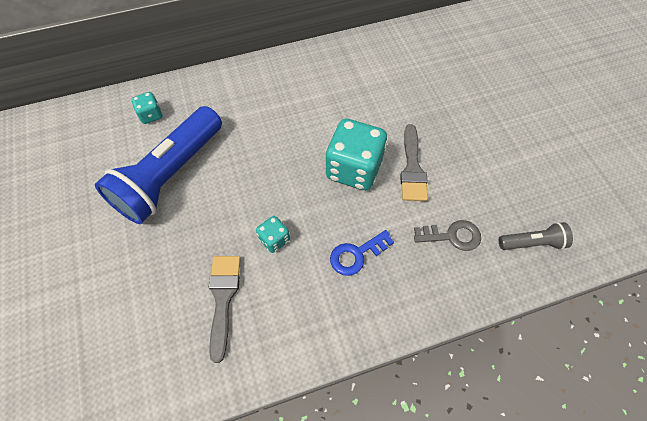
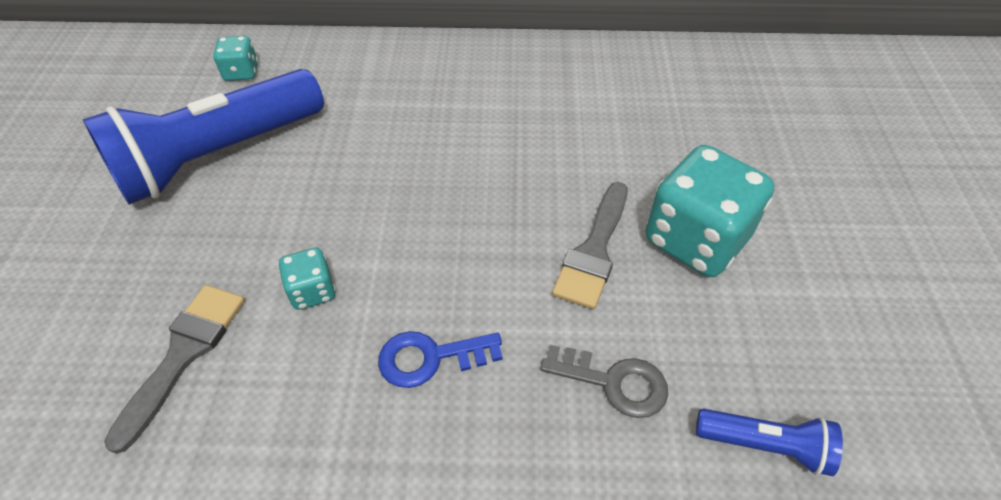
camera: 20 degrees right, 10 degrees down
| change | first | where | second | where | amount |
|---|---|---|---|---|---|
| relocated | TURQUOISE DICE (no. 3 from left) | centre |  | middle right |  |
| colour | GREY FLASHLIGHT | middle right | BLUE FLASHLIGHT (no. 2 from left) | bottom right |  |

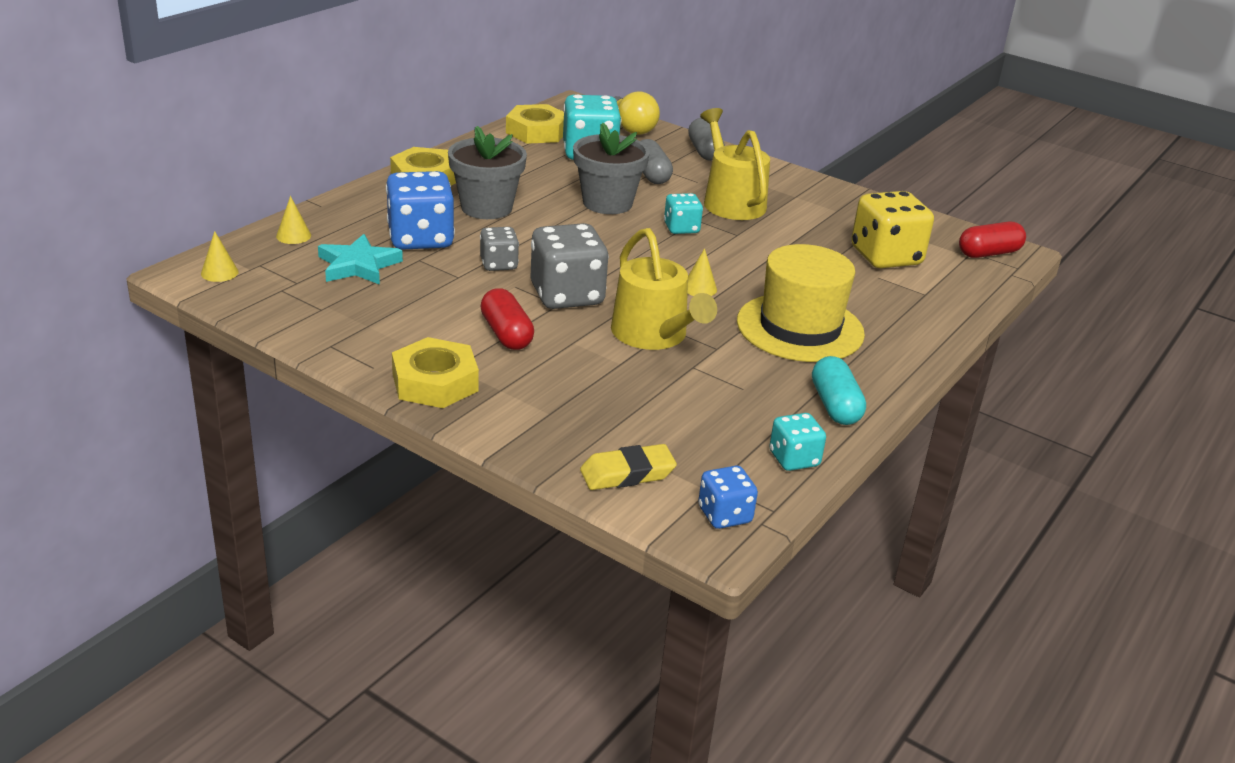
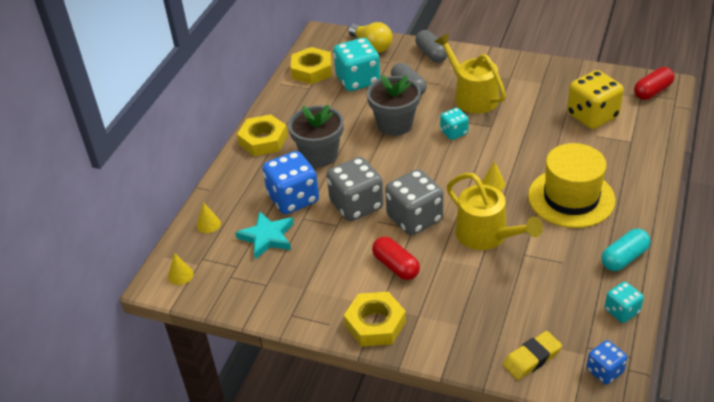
camera: 10 degrees left, 10 degrees up
| change | first | where | second | where | amount |
|---|---|---|---|---|---|
| spun | TURQUOISE CAPSULE | middle right |  | middle right | 75 degrees clockwise |
| size | GREY DICE (no. 1 from left) | top centre |  | centre | x1.82 |

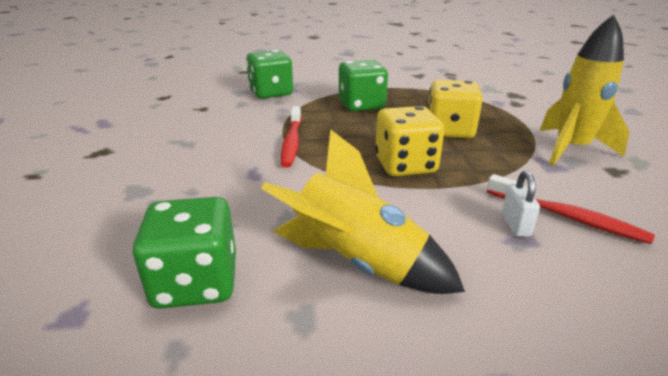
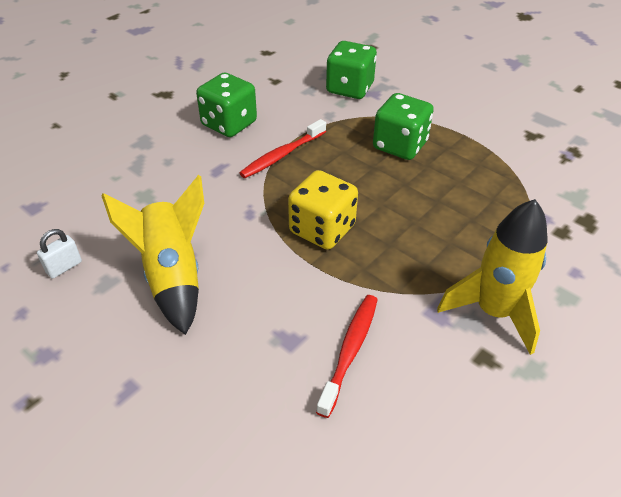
camera: 45 degrees right, 15 degrees up
| change | first | where | second | where | amount |
|---|---|---|---|---|---|
| missing | YELLOW DICE (no. 2 from left) | top right |  |  |  |
| relocated | GREEN DICE (no. 1 from left) | bottom left |  | top centre |  |
| relocated | WHITE PADLOCK | middle right |  | middle left |  |
| spun | RED TOOTHBRUSH (no. 2 from left) | middle right |  | bottom centre | 150 degrees counterclockwise |

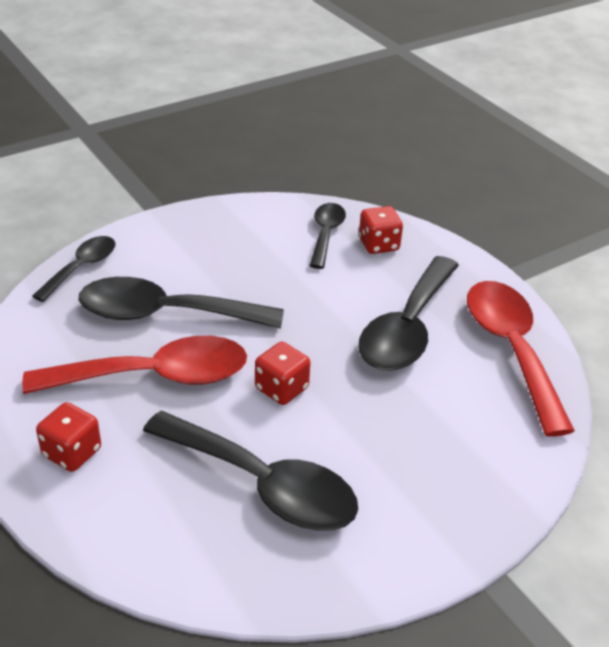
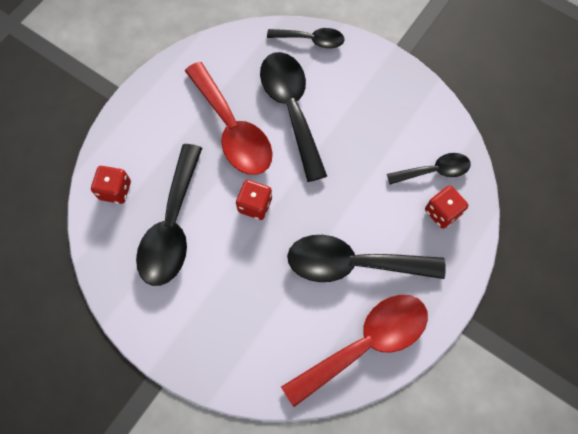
camera: 70 degrees right, 30 degrees up
| change | first | where | second | where | amount |
|---|---|---|---|---|---|
| relocated | RED DICE (no. 1 from left) | bottom left |  | middle left |  |

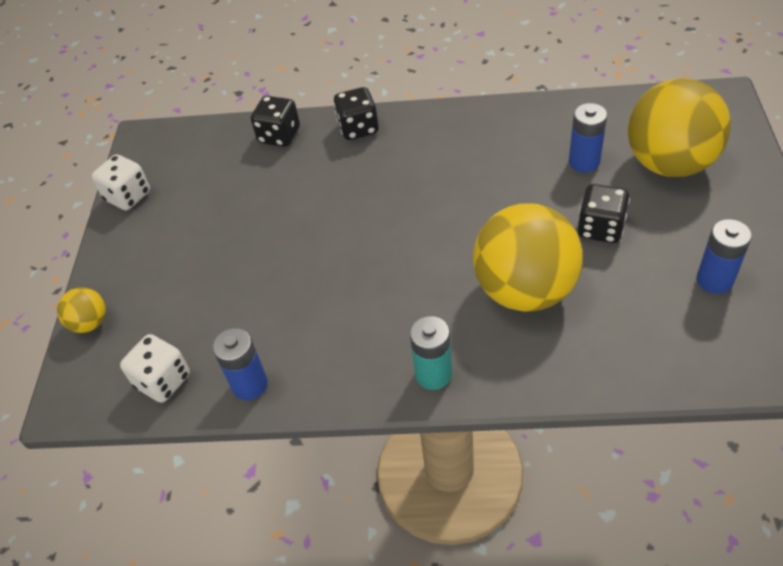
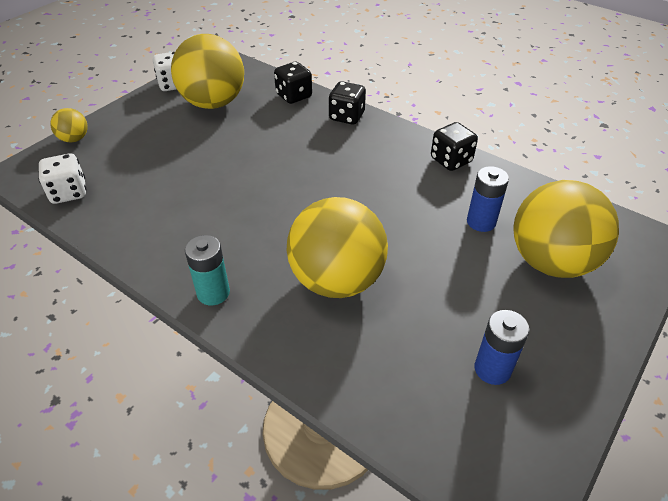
camera: 30 degrees right, 5 degrees down
| change | first | where | second | where | amount |
|---|---|---|---|---|---|
| missing | BLUE BATTERY (no. 1 from left) | middle left |  |  |  |
| appeared |  |  | YELLOW BALL (no. 2 from left) | top left |  |
| relocated | BLACK DICE (no. 3 from left) | middle right |  | top right |  |

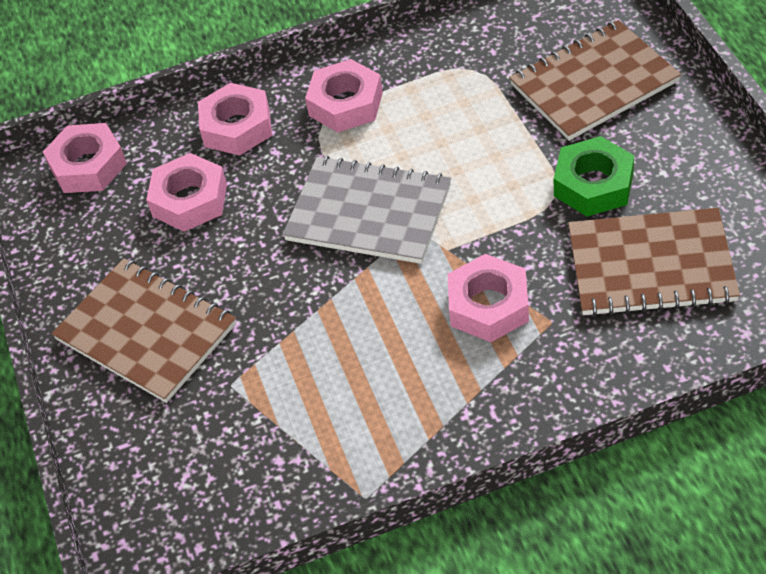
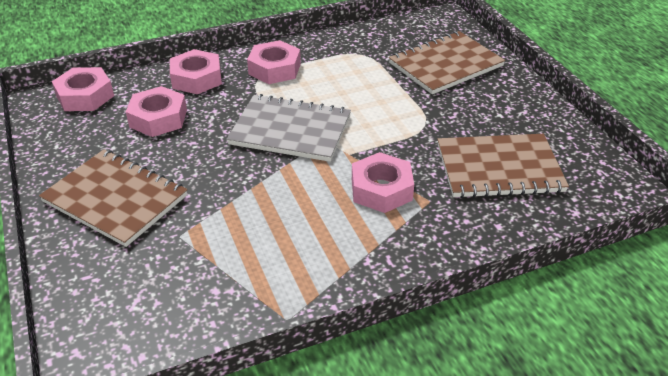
camera: 10 degrees left, 10 degrees down
| change | first | where | second | where | amount |
|---|---|---|---|---|---|
| missing | GREEN NUT | top right |  |  |  |

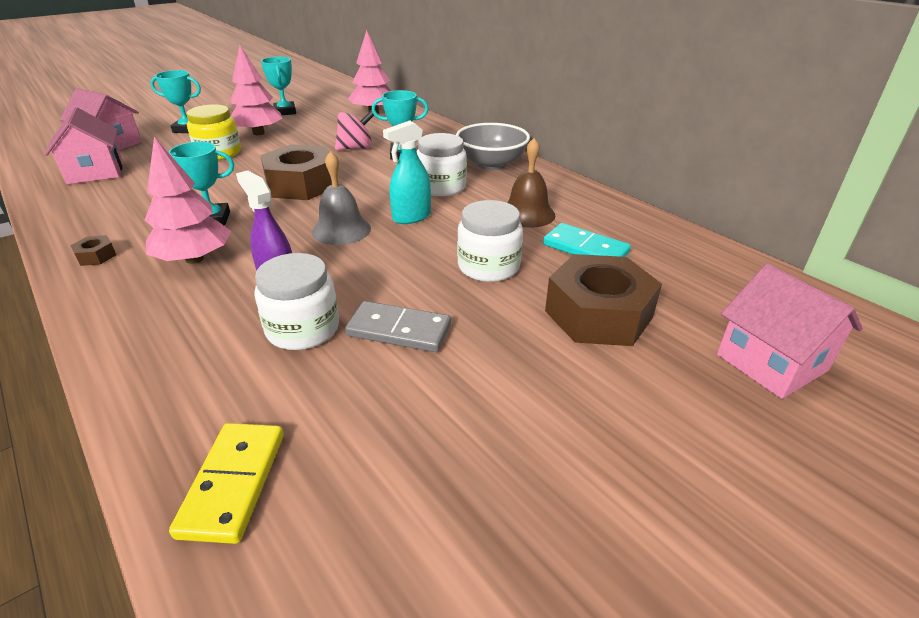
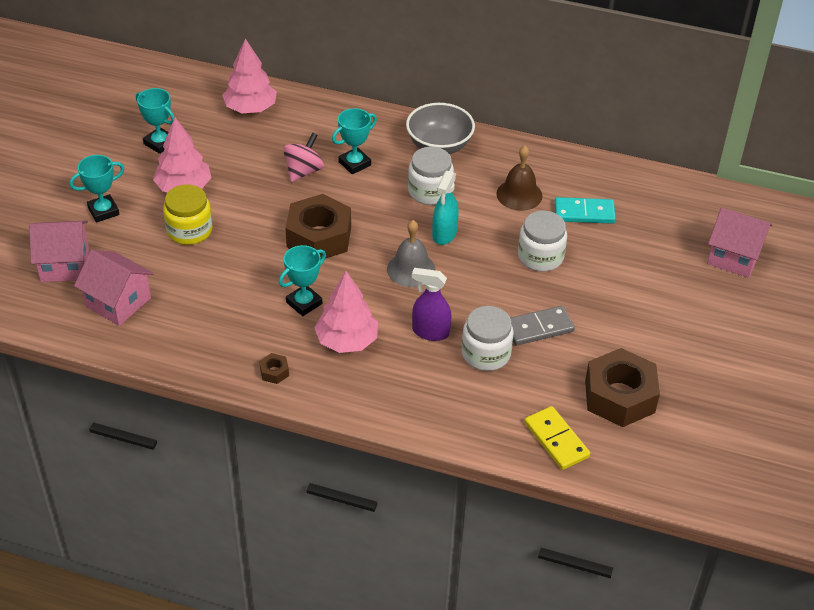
camera: 35 degrees left, 10 degrees up
| change | first | where | second | where | amount |
|---|---|---|---|---|---|
| relocated | BROWN NUT (no. 3 from left) | centre |  | middle right |  |

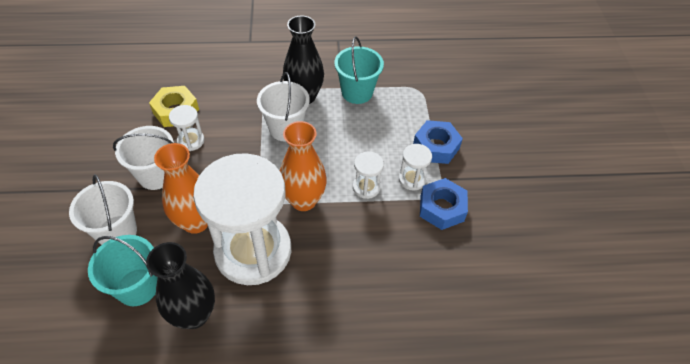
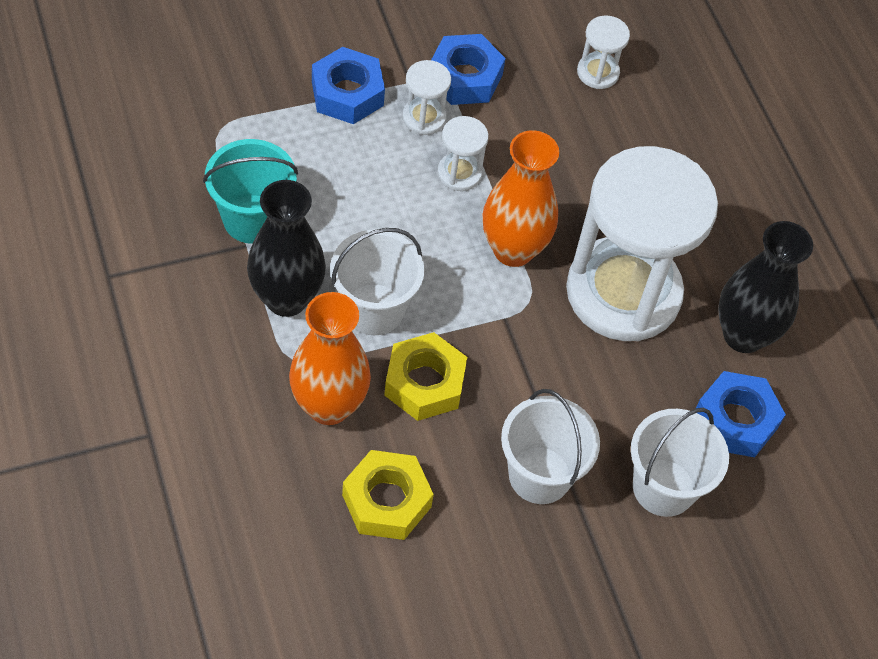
camera: 110 degrees left, 5 degrees up
| change | first | where | second | where | amount |
|---|---|---|---|---|---|
| appeared |  |  | YELLOW NUT (no. 2 from left) | centre |  |
| relocated | ORANGE VASE (no. 1 from left) | middle left |  | centre |  |
| relocated | WHITE HOURGLASS (no. 1 from left in the first image) | middle left | WHITE HOURGLASS (no. 3 from left) | top right |  |
| exchanged | TURQUOISE BUCKET (no. 1 from left) | bottom left | BLUE NUT (no. 3 from left) | middle right |  |

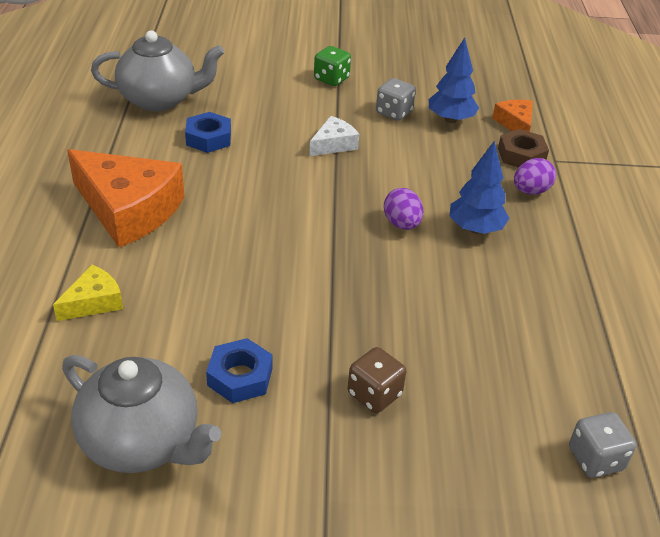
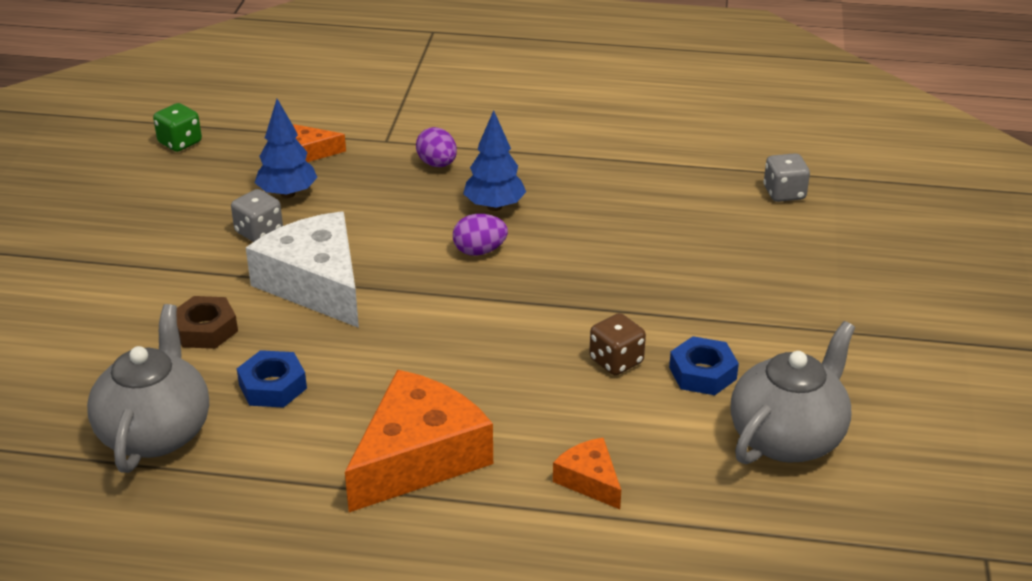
camera: 80 degrees left, 5 degrees down
| change | first | where | second | where | amount |
|---|---|---|---|---|---|
| relocated | GREEN DICE | top centre |  | top left |  |
| relocated | BROWN DICE | bottom centre |  | centre |  |
| relocated | BROWN NUT | top right |  | middle left |  |
| colour | YELLOW CHEESE | middle left | ORANGE CHEESE (no. 3 from left) | bottom centre |  |
| size | WHITE CHEESE | top centre |  | middle left | x2.06 |

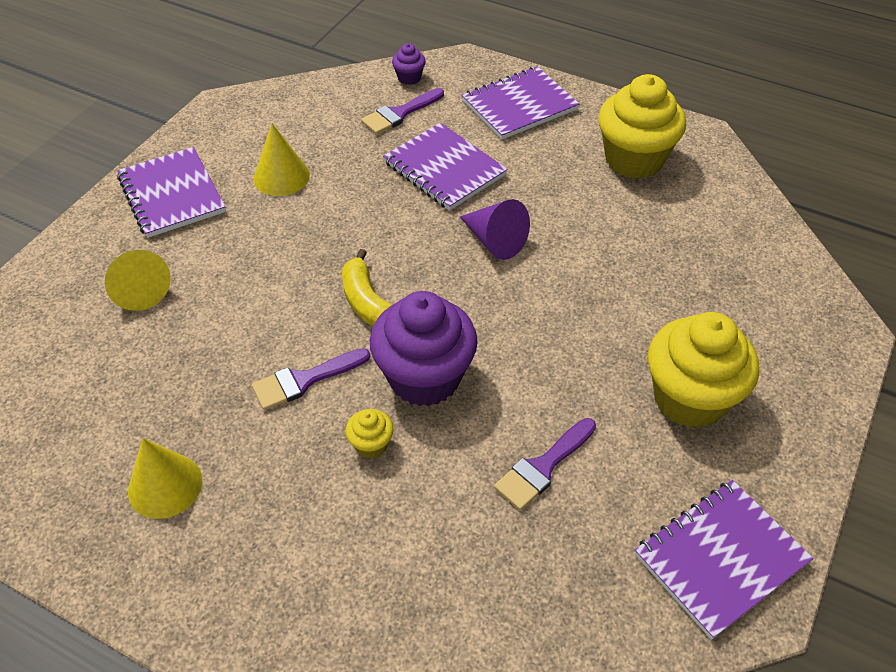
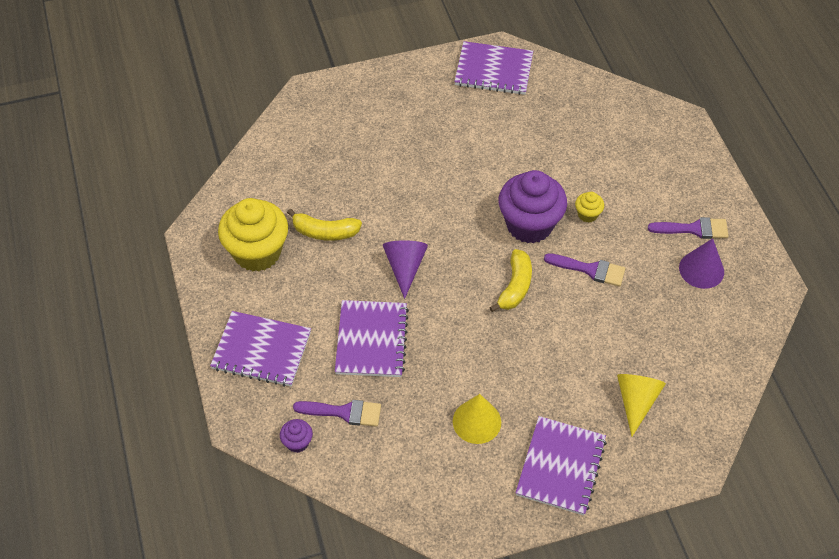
camera: 135 degrees left, 5 degrees up
| change | first | where | second | where | amount |
|---|---|---|---|---|---|
| missing | YELLOW CUPCAKE (no. 3 from left) | middle right |  |  |  |
| appeared |  |  | YELLOW BANANA (no. 1 from left) | centre |  |
| relocated | PURPLE BRUSH (no. 3 from left) | bottom centre |  | middle right |  |
| colour | YELLOW CONE (no. 2 from left) | bottom left | PURPLE CONE (no. 2 from left) | middle right |  |

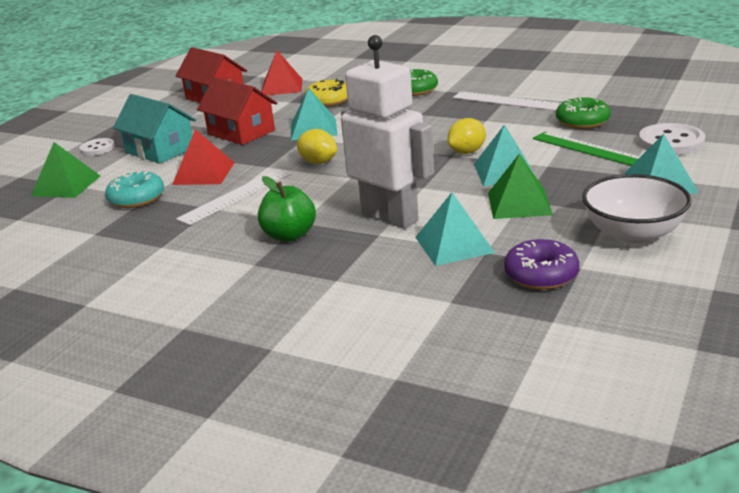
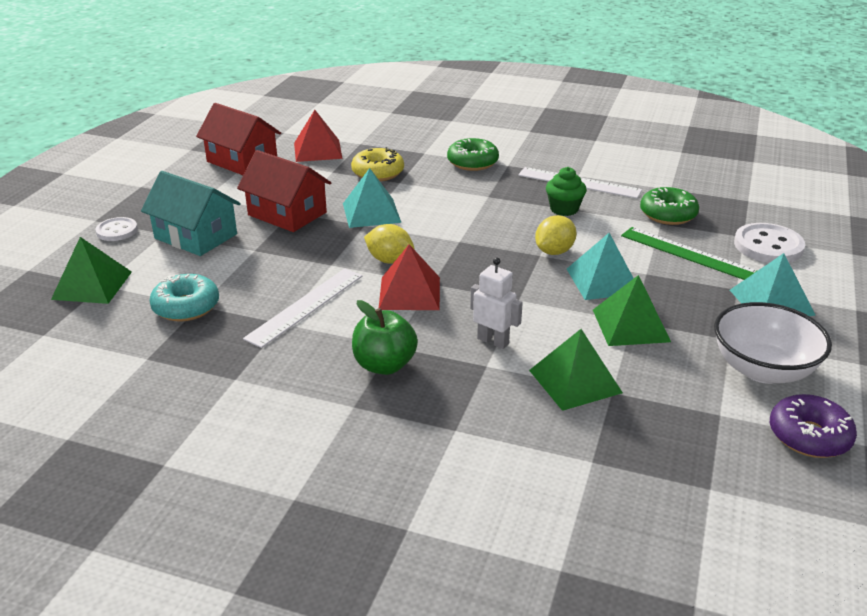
camera: 10 degrees left, 5 degrees up
| change | first | where | second | where | amount |
|---|---|---|---|---|---|
| appeared |  |  | GREEN CUPCAKE | top centre |  |
| relocated | RED PYRAMID (no. 1 from left in the first image) | top left | RED PYRAMID (no. 2 from left) | centre |  |
| relocated | PURPLE DONUT | middle right |  | bottom right |  |
| colour | TURQUOISE PYRAMID (no. 2 from left) | centre | GREEN PYRAMID (no. 2 from left) | centre |  |
| size | WHITE ROBOT | top centre |  | centre | x0.47 |

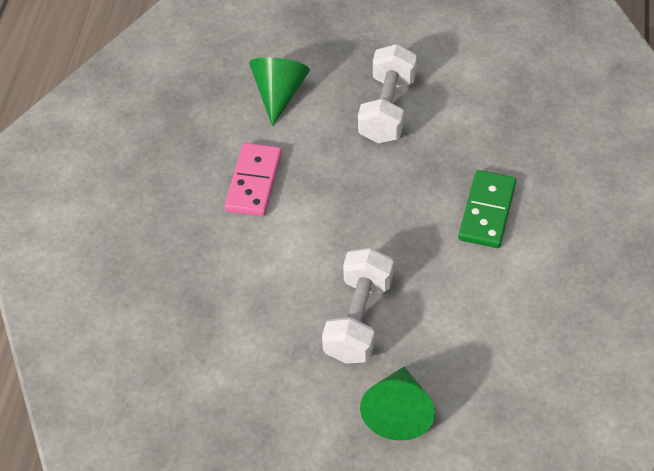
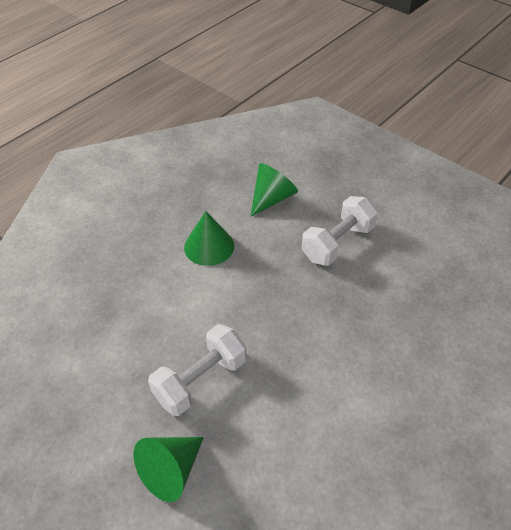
camera: 30 degrees right, 5 degrees down
| change | first | where | second | where | amount |
|---|---|---|---|---|---|
| missing | GREEN DOMINO | middle right |  |  |  |
| exchanged | PINK DOMINO | centre | GREEN CONE (no. 2 from left) | centre |  |

